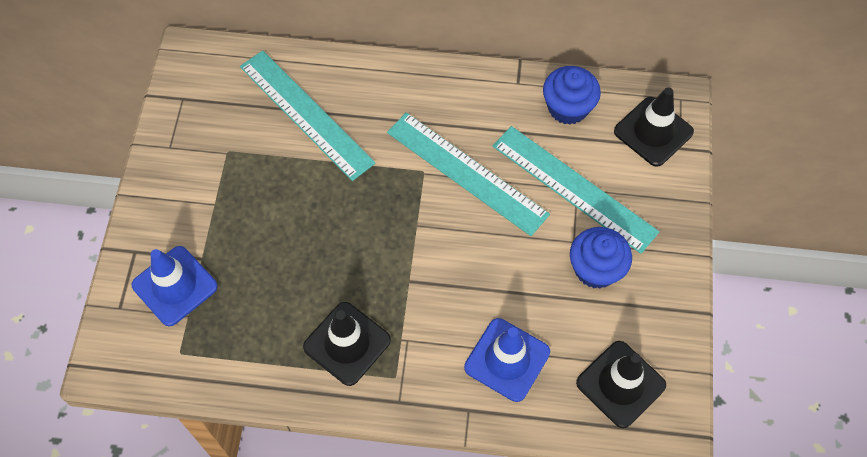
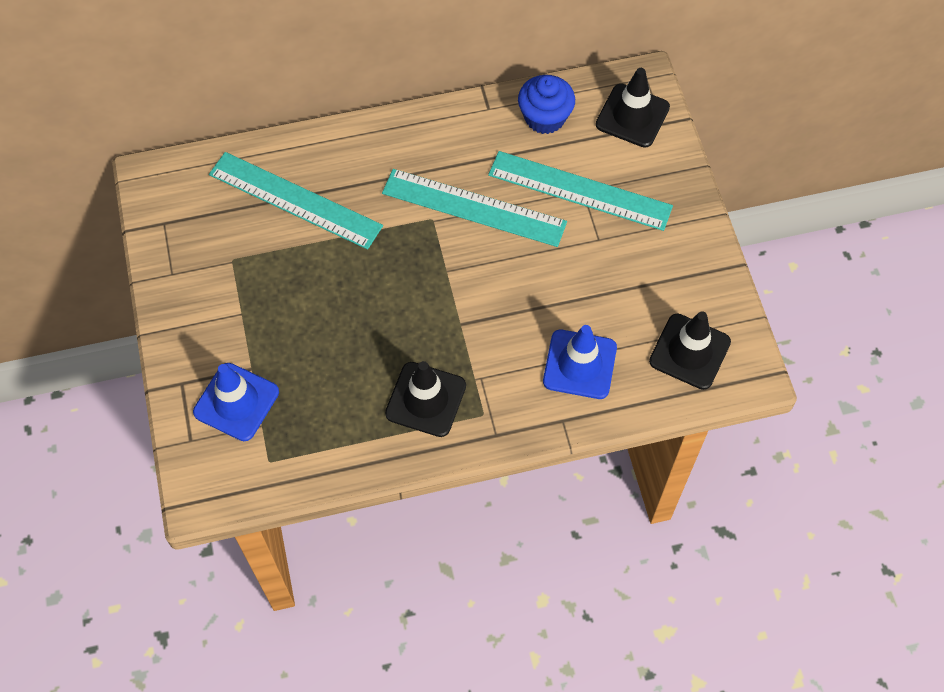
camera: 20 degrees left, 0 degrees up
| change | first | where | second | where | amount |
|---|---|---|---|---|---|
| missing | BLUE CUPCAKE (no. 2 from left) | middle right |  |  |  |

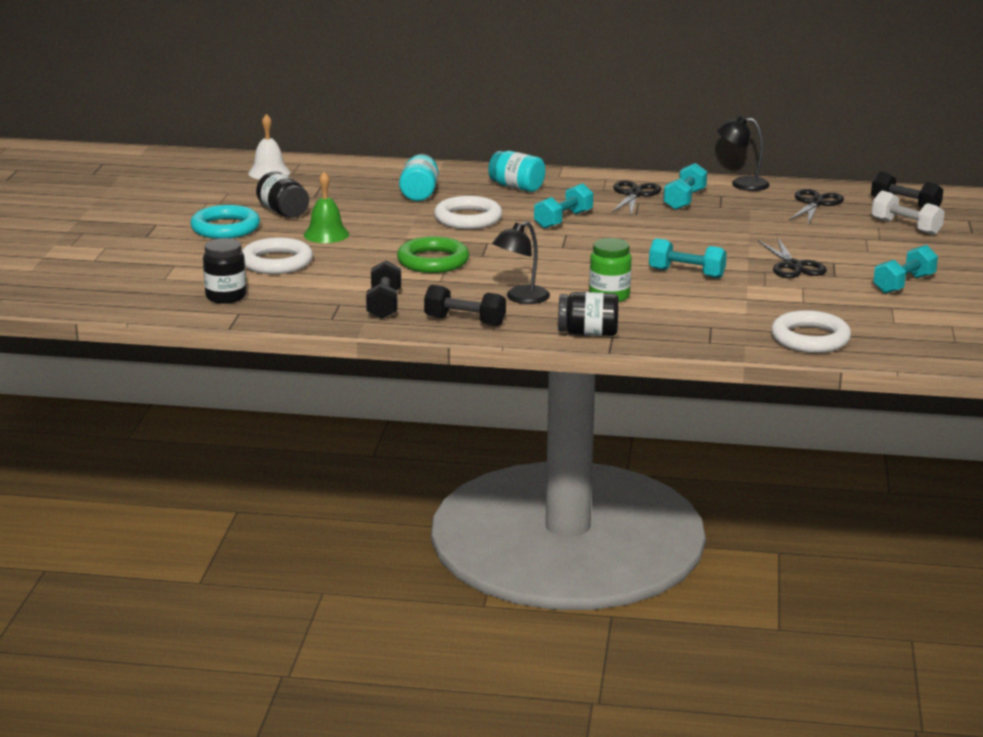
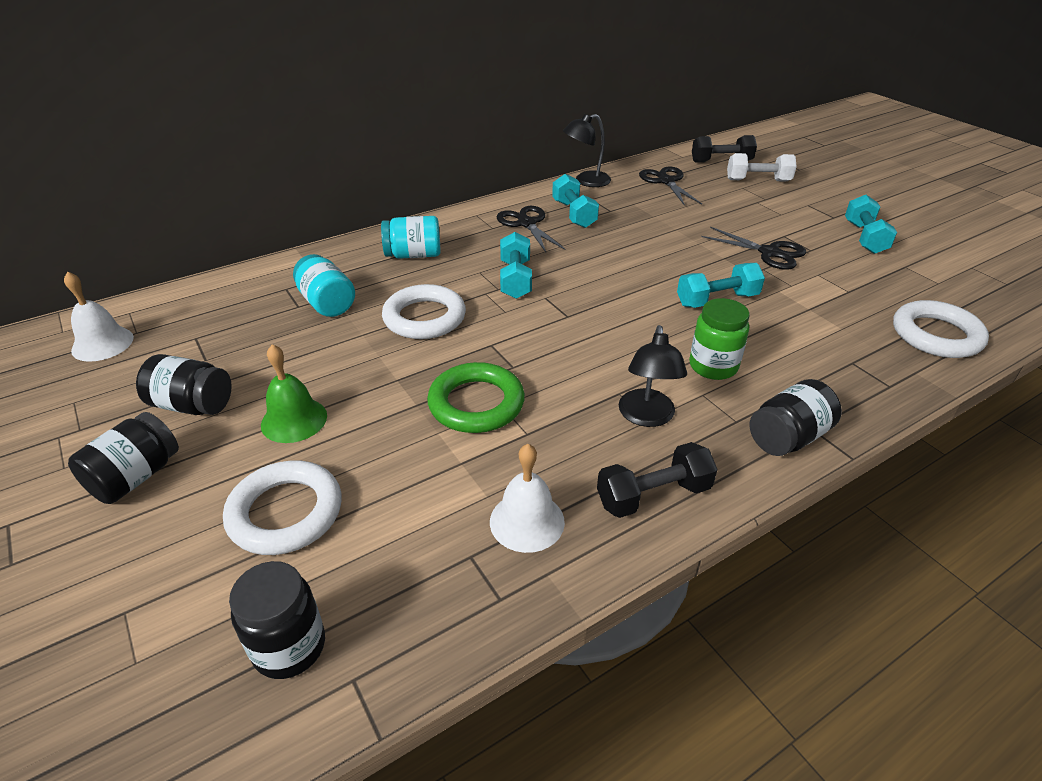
camera: 40 degrees left, 15 degrees up
| change | first | where | second | where | amount |
|---|---|---|---|---|---|
| exchanged | TURQUOISE RING | top left | BLACK JAR (no. 1 from left) | middle left |  |
| exchanged | BLACK DUMBBELL (no. 1 from left) | centre | WHITE BELL (no. 2 from left) | centre |  |

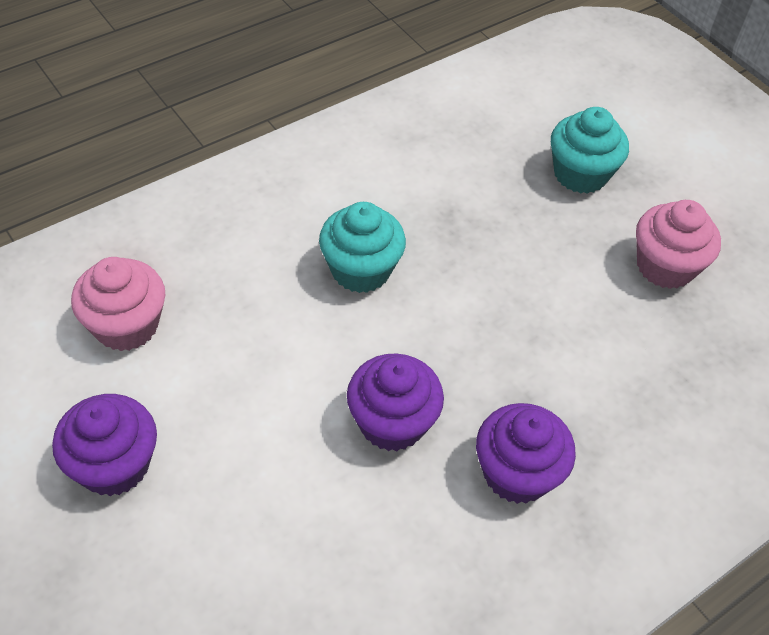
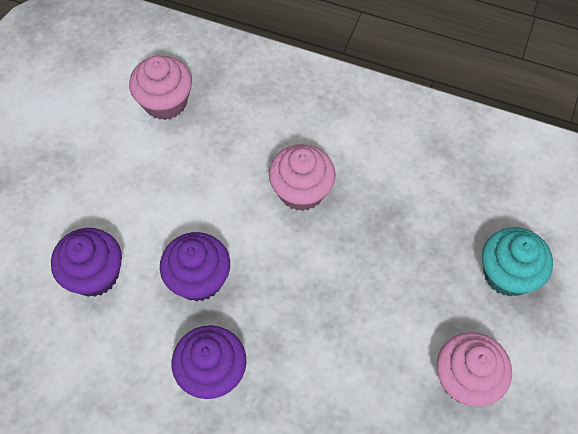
camera: 60 degrees right, 10 degrees up
| change | first | where | second | where | amount |
|---|---|---|---|---|---|
| relocated | PURPLE CUPCAKE (no. 1 from left) | bottom left |  | middle left |  |
| colour | TURQUOISE CUPCAKE (no. 1 from left) | centre | PINK CUPCAKE (no. 2 from left) | centre |  |

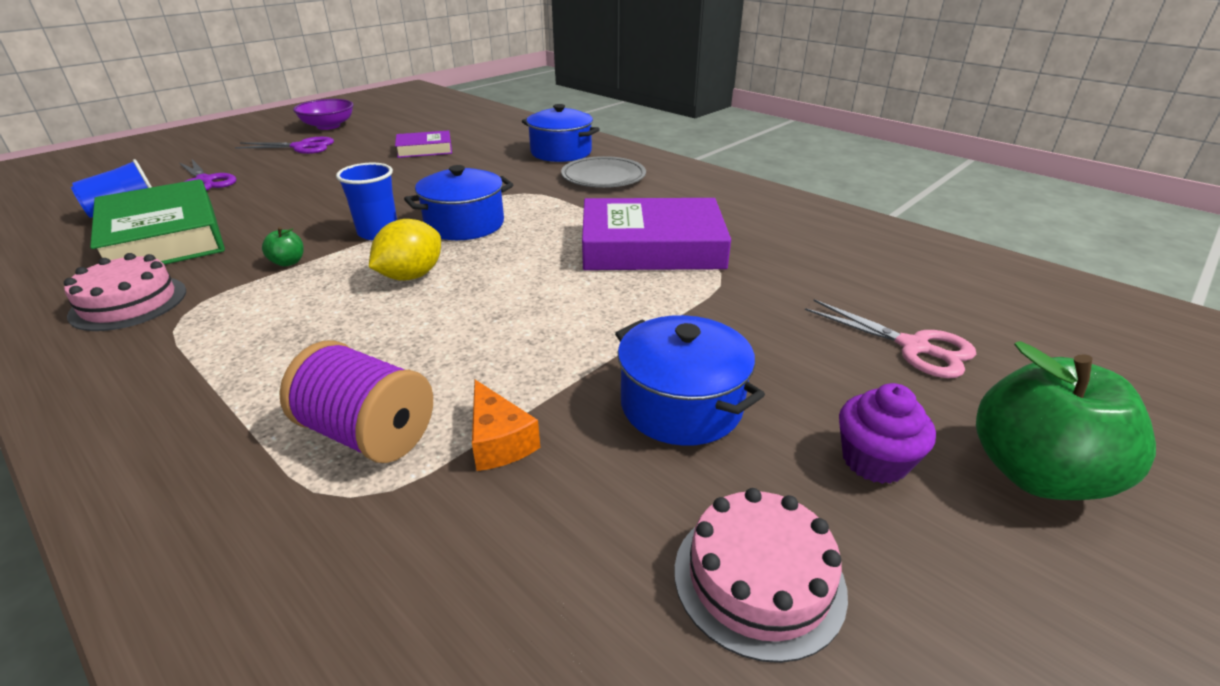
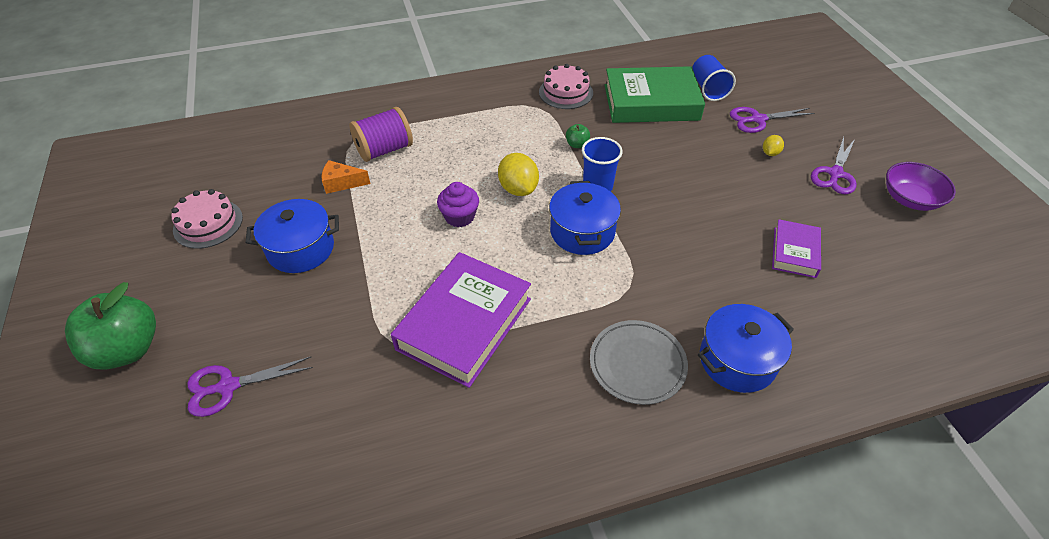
camera: 120 degrees right, 15 degrees up
| change | first | where | second | where | amount |
|---|---|---|---|---|---|
| appeared |  |  | YELLOW LEMON (no. 2 from left) | top right |  |
| relocated | PURPLE CUPCAKE | middle right |  | centre |  |
| colour | PINK SCISSORS | middle right | PURPLE SCISSORS (no. 1 from left) | bottom left |  |

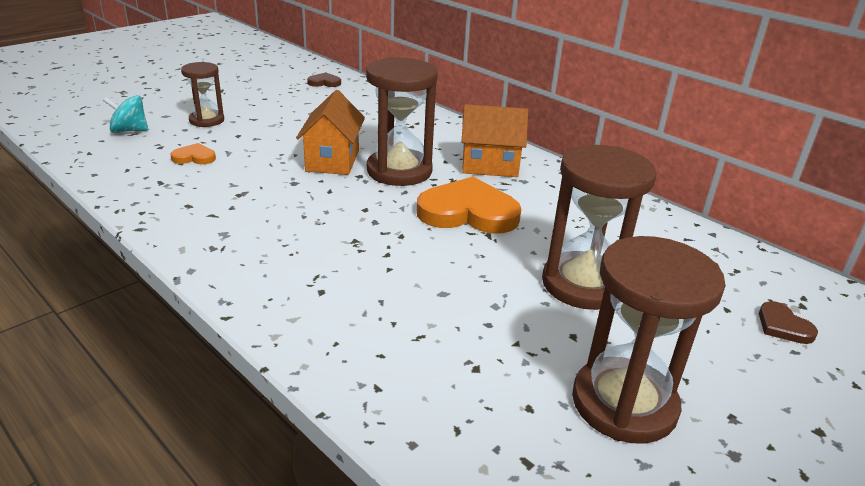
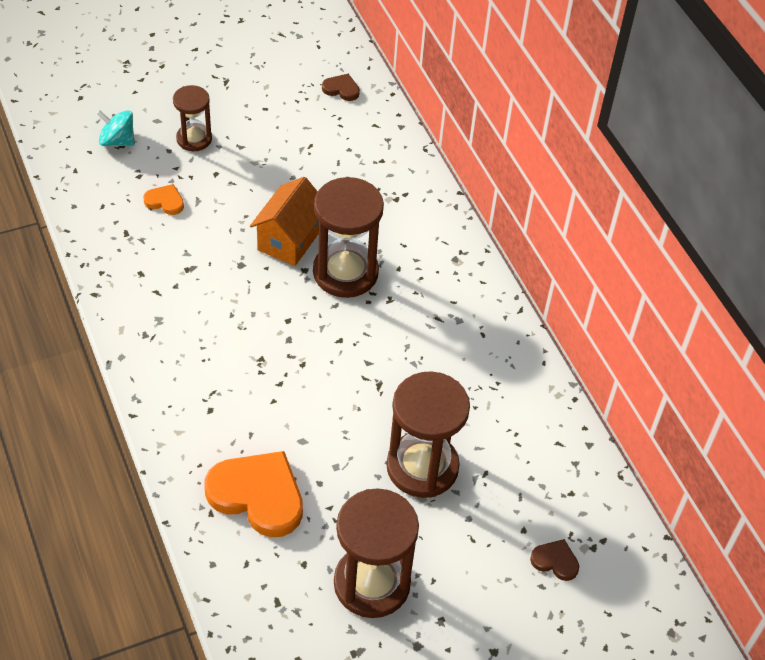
camera: 20 degrees right, 20 degrees up
| change | first | where | second | where | amount |
|---|---|---|---|---|---|
| missing | ORANGE HOUSE (no. 2 from left) | top centre |  |  |  |
| relocated | ORANGE HEART (no. 2 from left) | centre |  | bottom left |  |
| spun | BROWN HEART (no. 2 from left) | middle right |  | bottom right | 120 degrees clockwise |

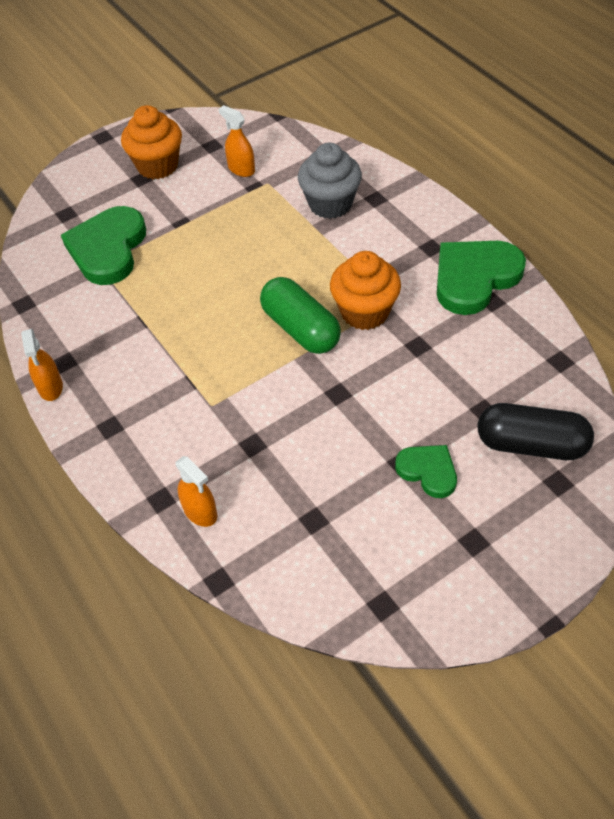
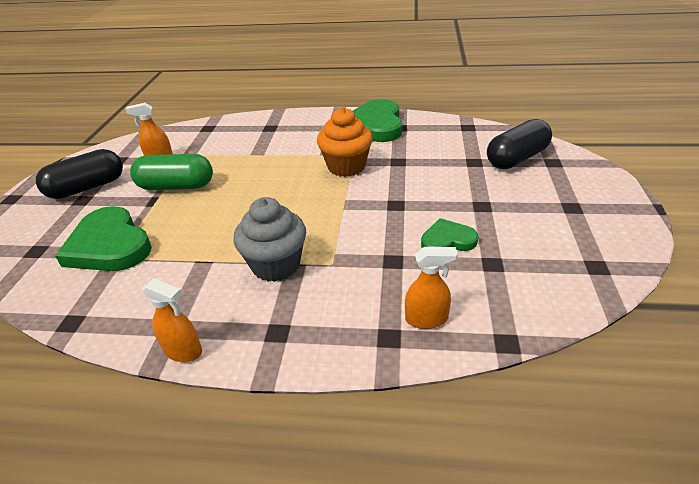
camera: 50 degrees left, 15 degrees down
| change | first | where | second | where | amount |
|---|---|---|---|---|---|
| relocated | GREEN CAPSULE | centre |  | middle left |  |
| relocated | GREY CUPCAKE | top centre |  | centre |  |
| relocated | GREEN HEART (no. 2 from left in the first image) | middle right | GREEN HEART (no. 3 from left) | centre |  |
| exchanged | ORANGE CUPCAKE (no. 1 from left) | top left | BLACK CAPSULE (no. 1 from left) | middle left |  |

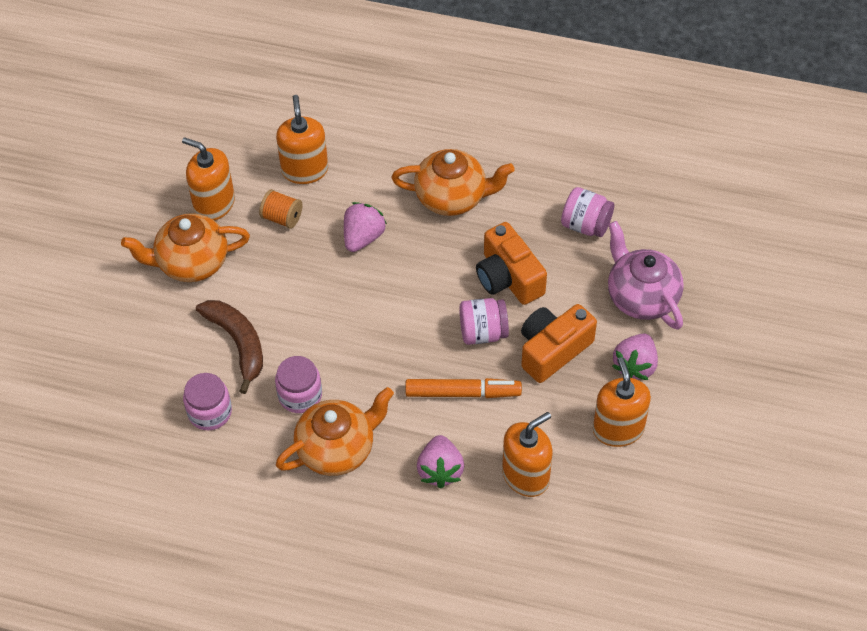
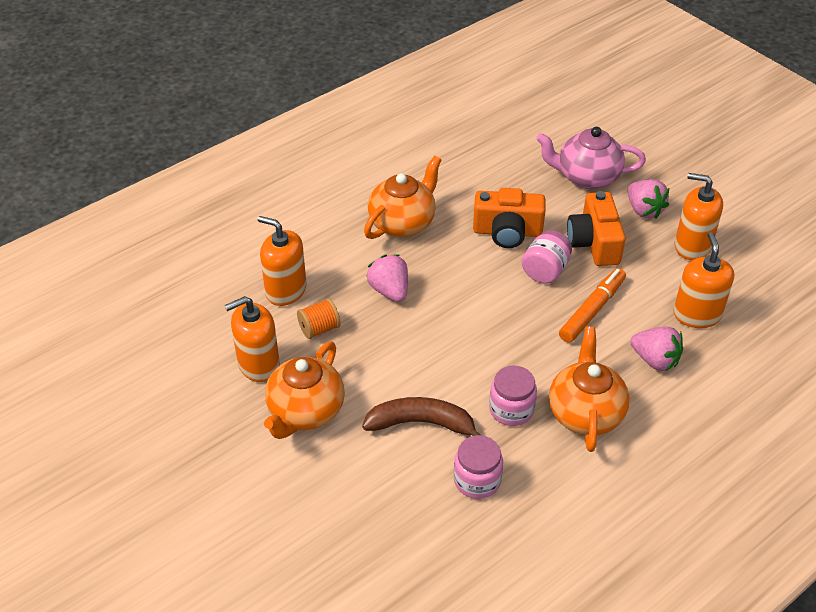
camera: 55 degrees left, 10 degrees down
| change | first | where | second | where | amount |
|---|---|---|---|---|---|
| missing | PINK JAR (no. 4 from left) | middle right |  |  |  |

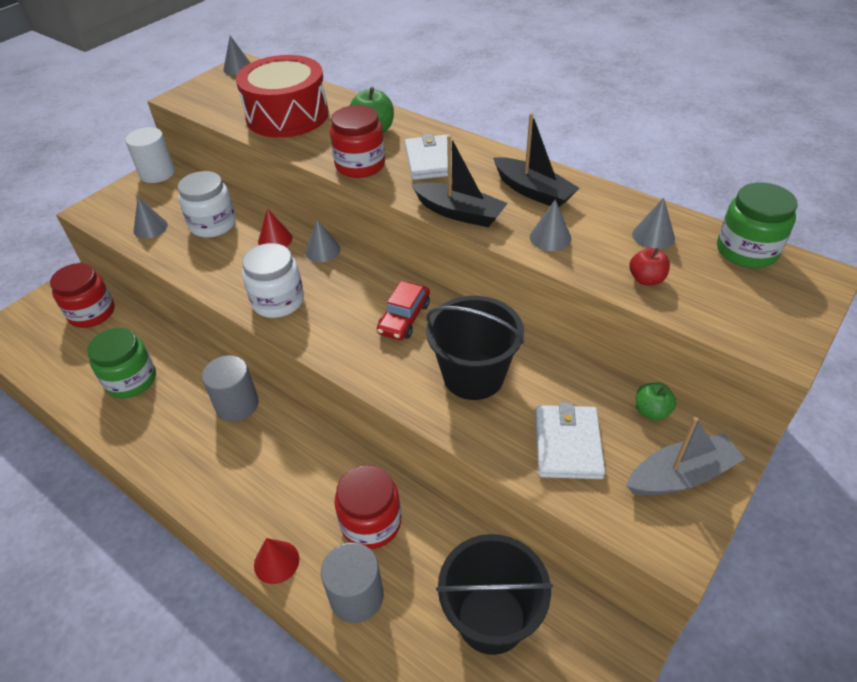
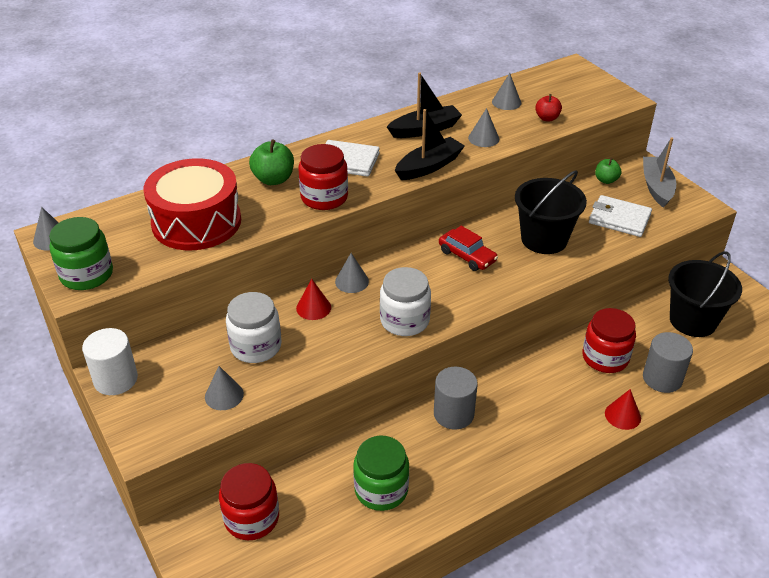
camera: 70 degrees left, 5 degrees down
| change | first | where | second | where | amount |
|---|---|---|---|---|---|
| relocated | GREEN JAR (no. 2 from left in the first image) | top right | GREEN JAR (no. 1 from left) | middle left |  |

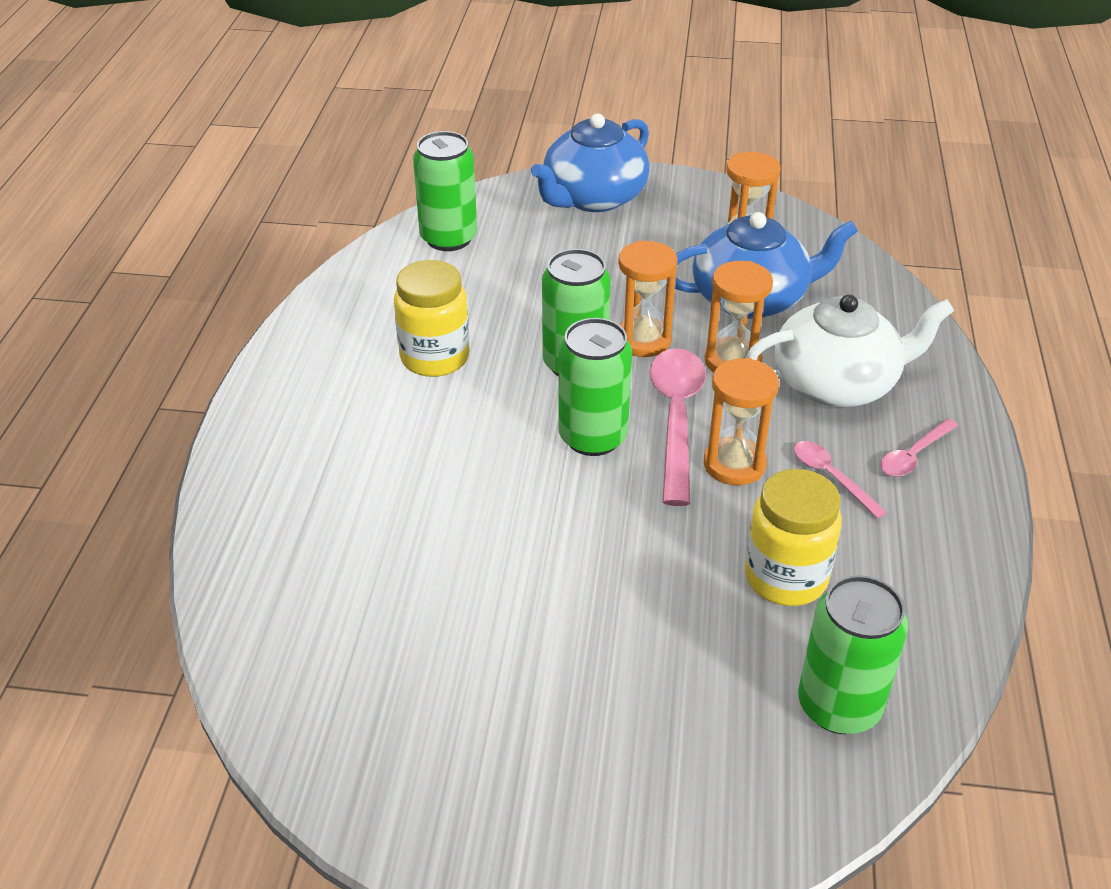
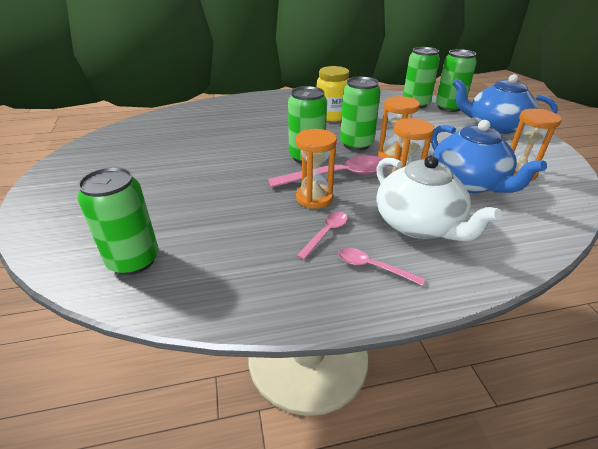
camera: 70 degrees right, 5 degrees down
| change | first | where | second | where | amount |
|---|---|---|---|---|---|
| missing | YELLOW JAR (no. 2 from left) | middle right |  |  |  |
| appeared |  |  | GREEN CAN (no. 5 from left) | top right |  |

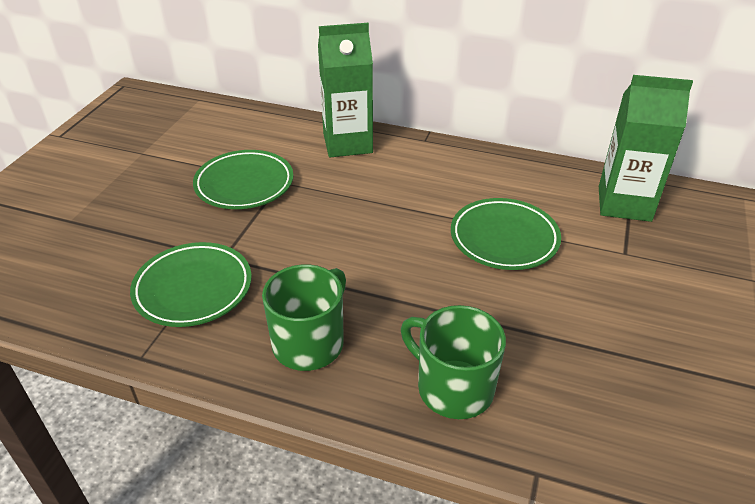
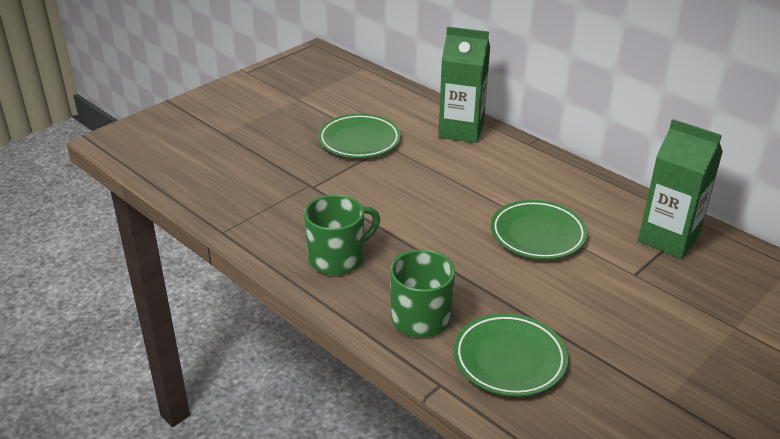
camera: 25 degrees right, 5 degrees down
| change | first | where | second | where | amount |
|---|---|---|---|---|---|
| relocated | GREEN PLATE (no. 1 from left in the first image) | middle left | GREEN PLATE (no. 2 from left) | bottom centre |  |

